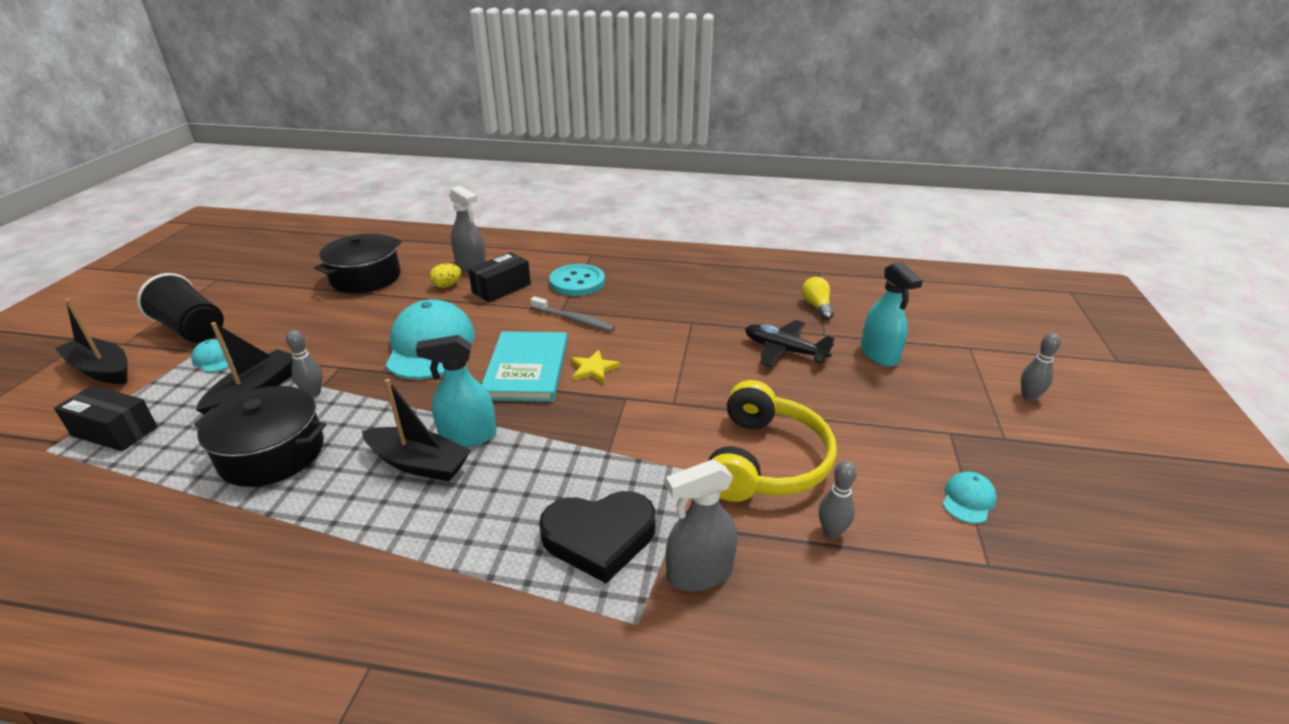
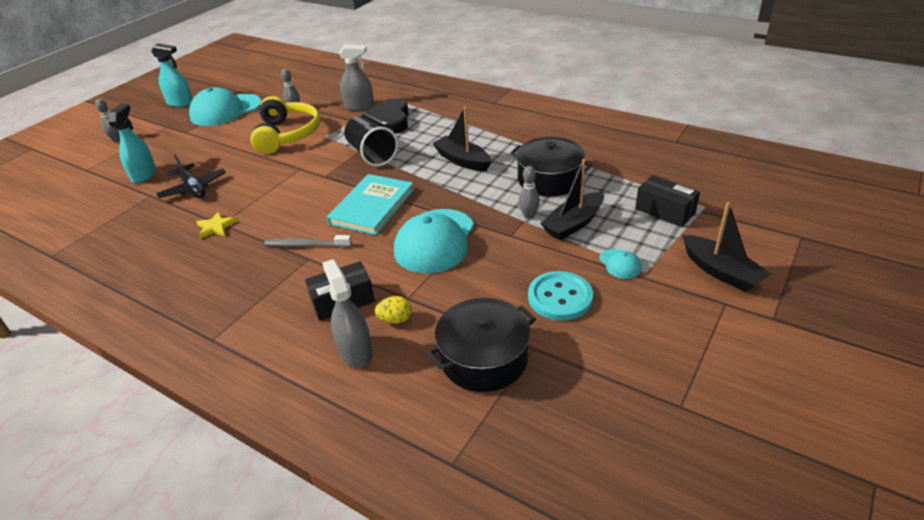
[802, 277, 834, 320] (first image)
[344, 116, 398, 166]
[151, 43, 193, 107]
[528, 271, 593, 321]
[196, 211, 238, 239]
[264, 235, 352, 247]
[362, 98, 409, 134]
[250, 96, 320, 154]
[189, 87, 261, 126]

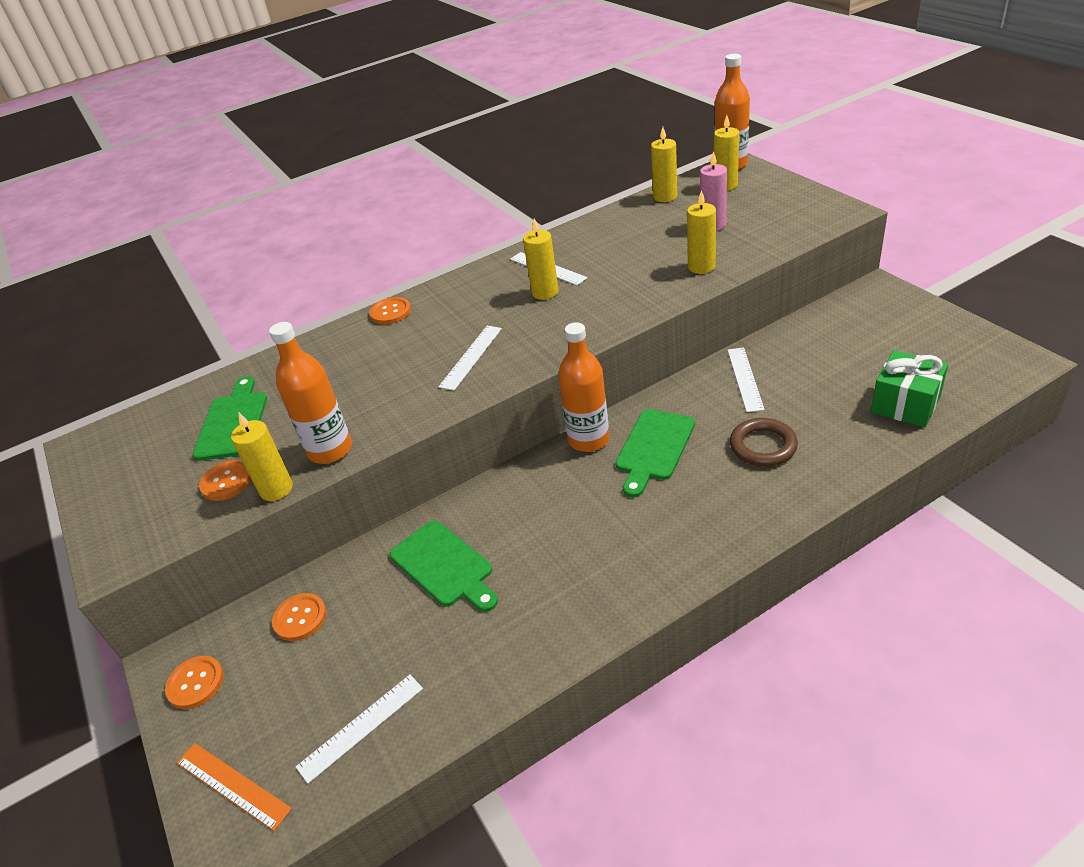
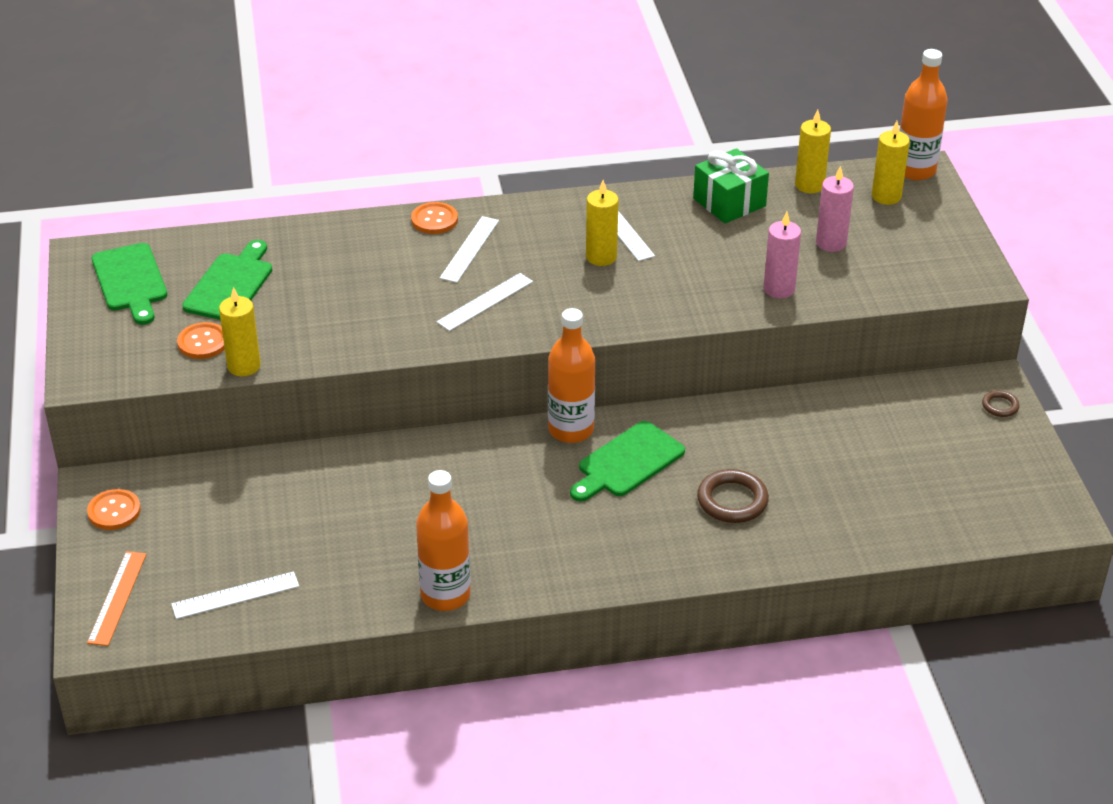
[272, 593, 326, 641] (first image)
[982, 390, 1019, 417]
[416, 470, 471, 611]
[92, 243, 167, 325]
[440, 216, 499, 283]
[693, 148, 769, 223]
[764, 212, 801, 298]
[87, 551, 147, 646]

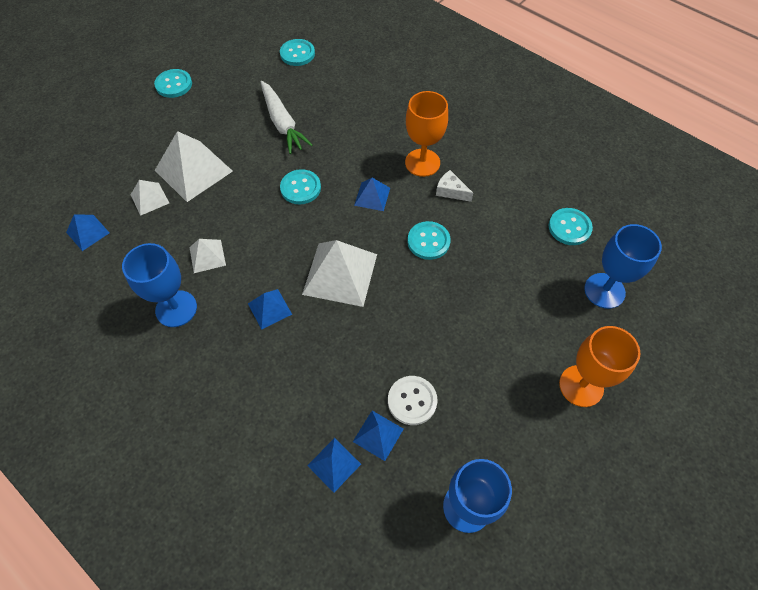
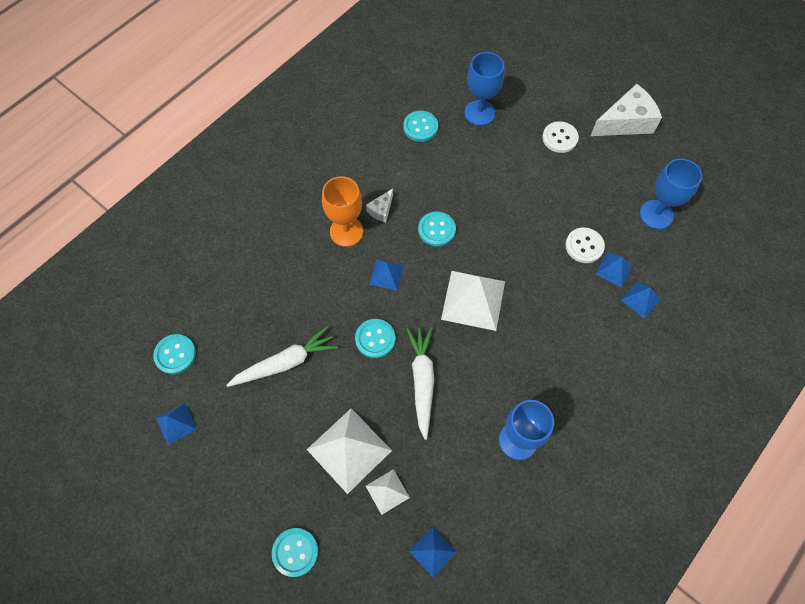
[190, 239, 226, 273] (first image)
[406, 327, 434, 440]
[590, 84, 662, 136]
[272, 528, 318, 577]
[156, 403, 197, 445]
[542, 121, 579, 153]

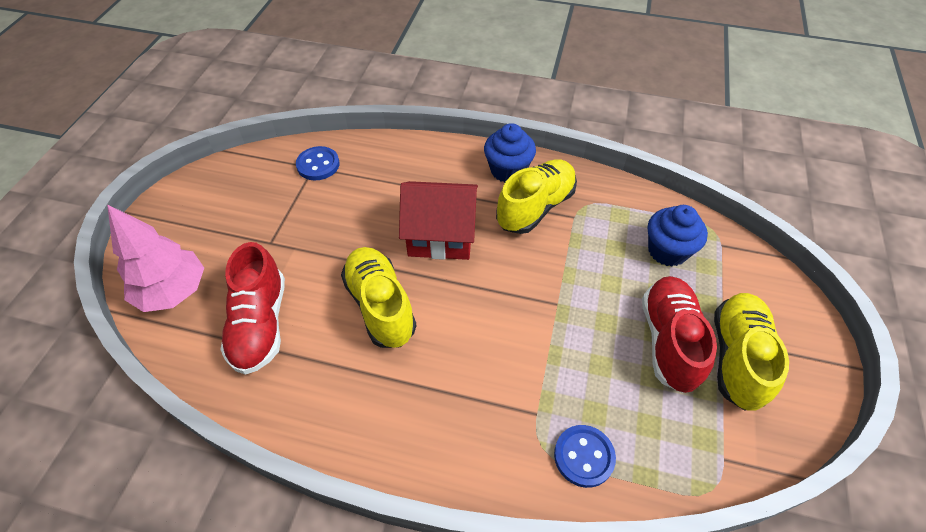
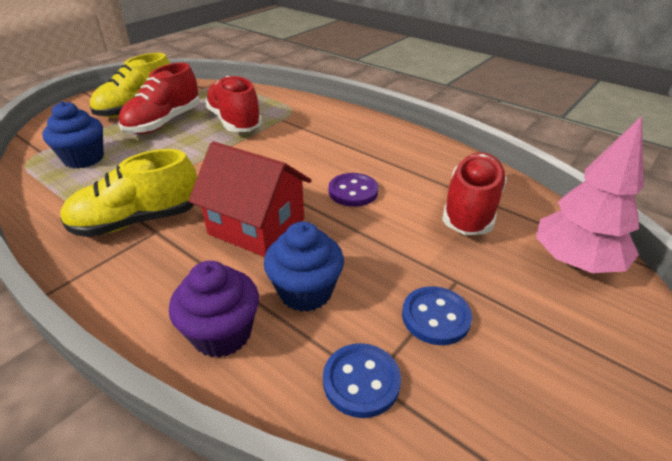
[169, 261, 259, 358]
[204, 76, 262, 132]
[264, 222, 344, 312]
[402, 286, 472, 345]
[329, 173, 378, 207]

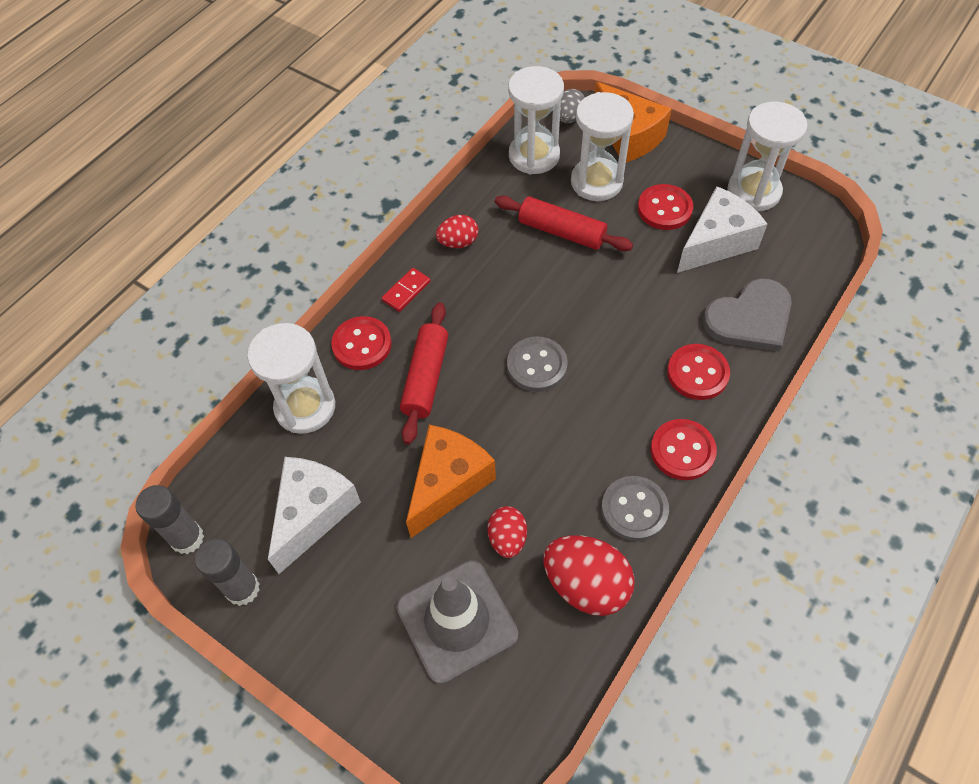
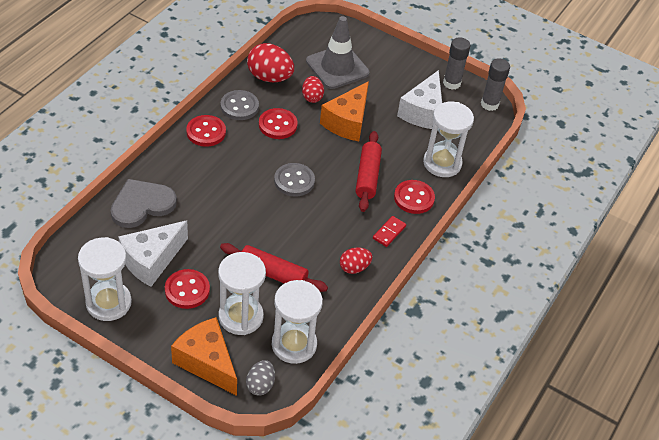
[259, 108, 298, 139]

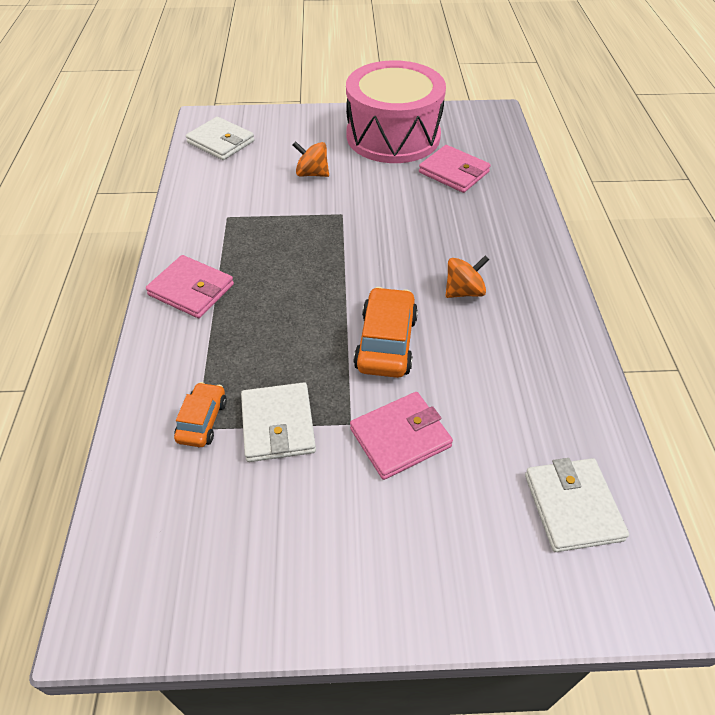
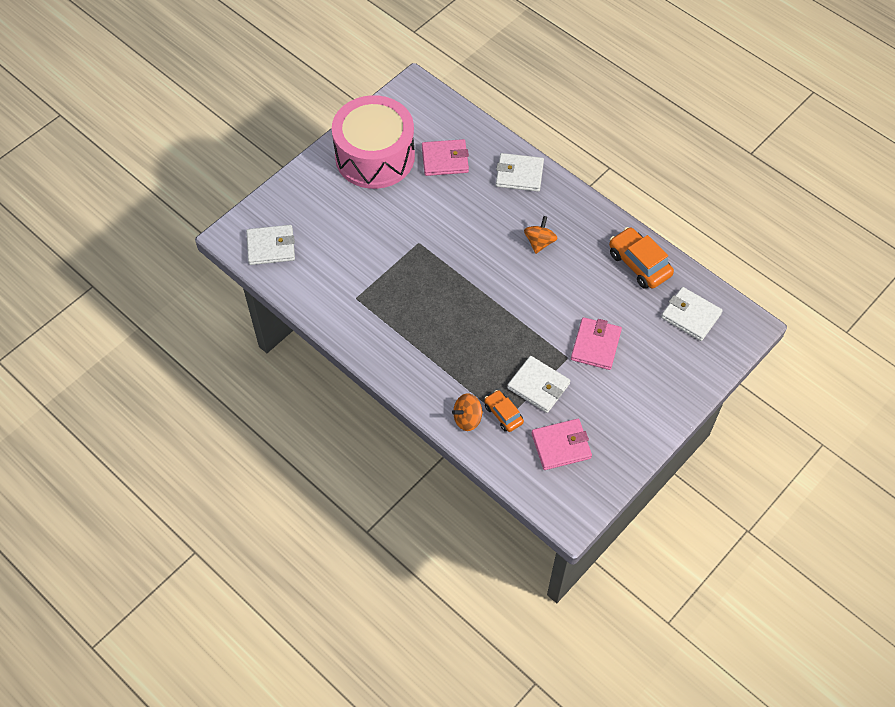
[496, 153, 544, 192]
[531, 419, 592, 470]
[452, 393, 483, 431]
[609, 227, 674, 289]

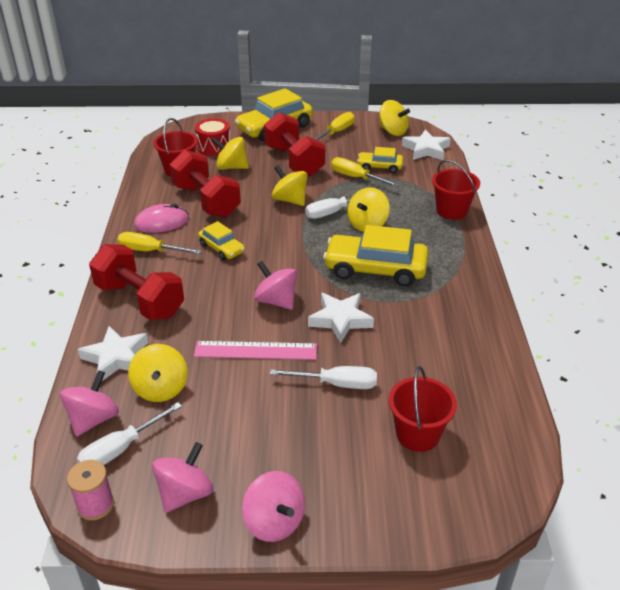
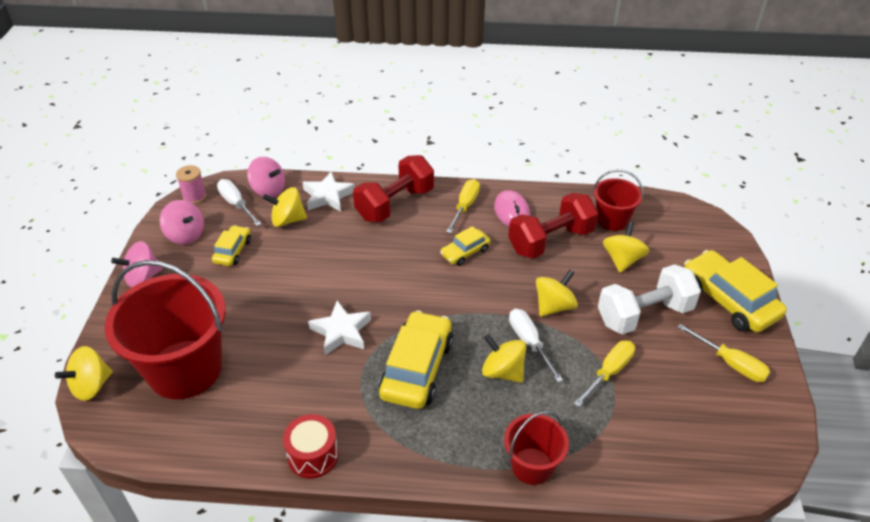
[194, 341, 317, 360] (first image)
[254, 261, 297, 310] (first image)
[270, 366, 377, 389] (first image)
[402, 129, 451, 160] (first image)
[283, 414, 339, 478]
[212, 225, 251, 266]
[55, 346, 113, 401]
[598, 264, 701, 335]
[104, 260, 226, 399]

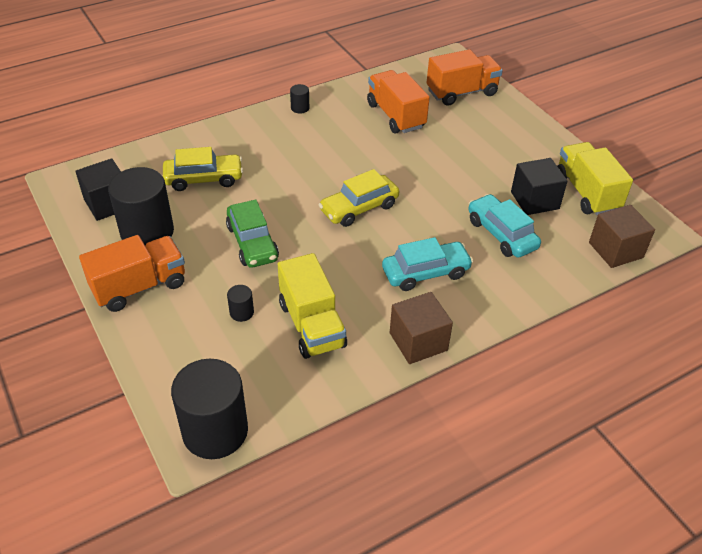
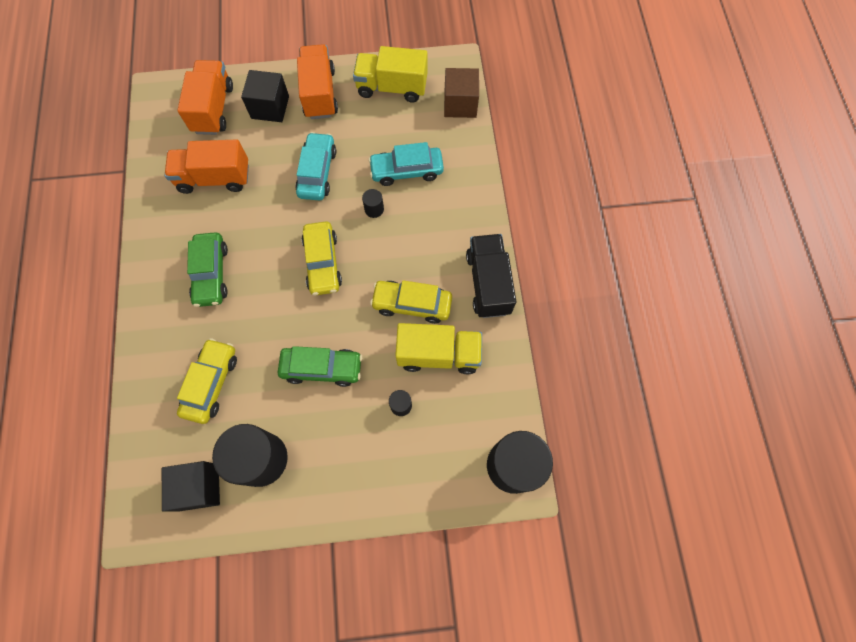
[187, 232, 228, 307]
[370, 280, 452, 324]
[297, 44, 338, 119]
[362, 189, 384, 218]
[295, 132, 336, 200]
[241, 70, 289, 122]
[466, 234, 516, 318]

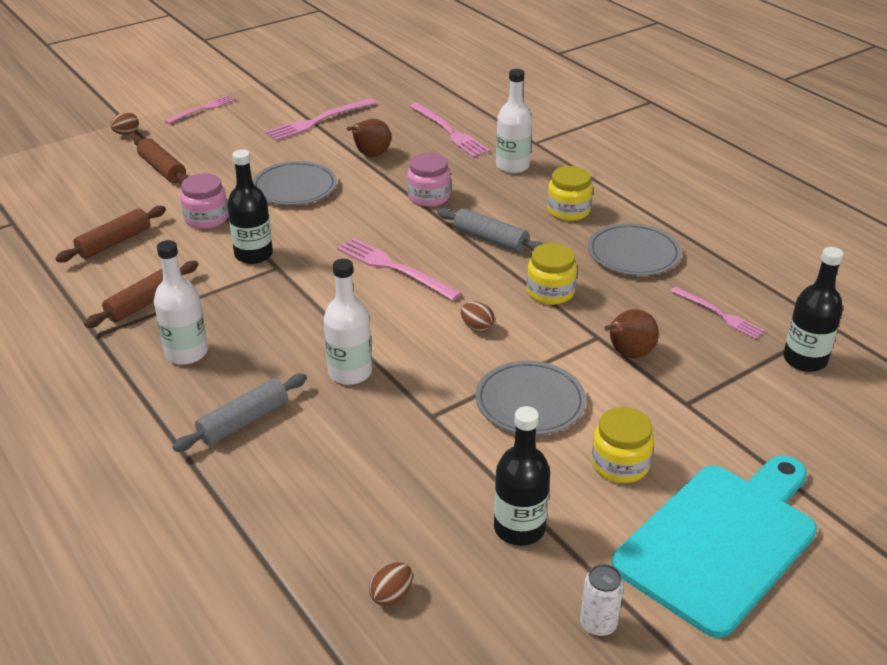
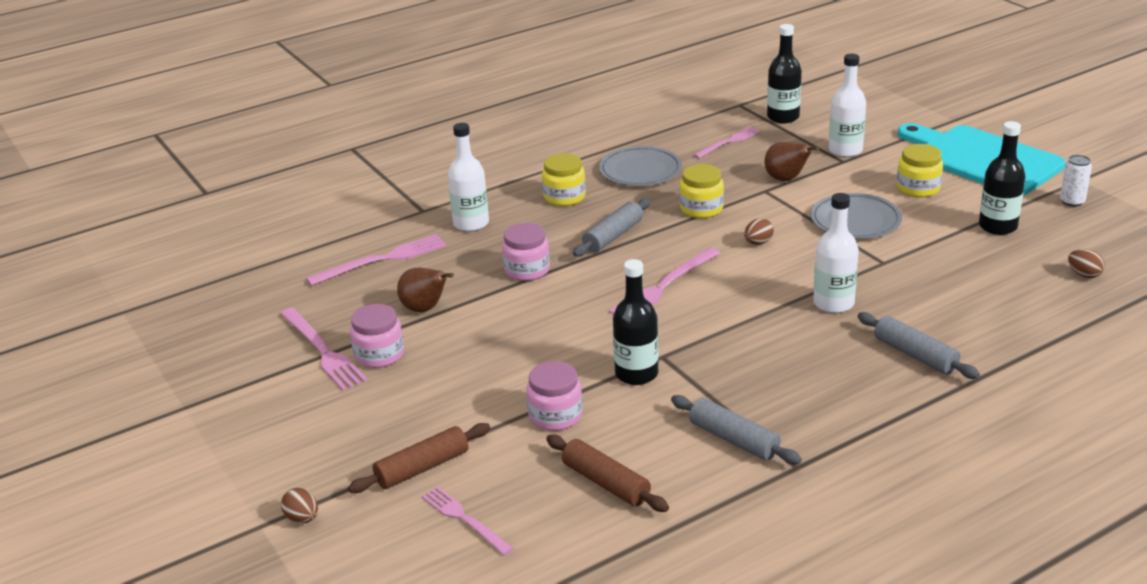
[253, 161, 337, 205] (first image)
[350, 304, 404, 368]
[829, 54, 866, 157]
[422, 487, 514, 555]
[671, 395, 802, 464]

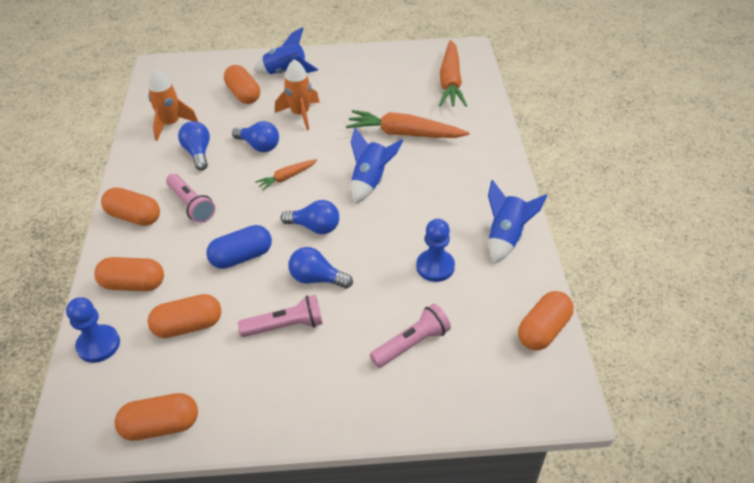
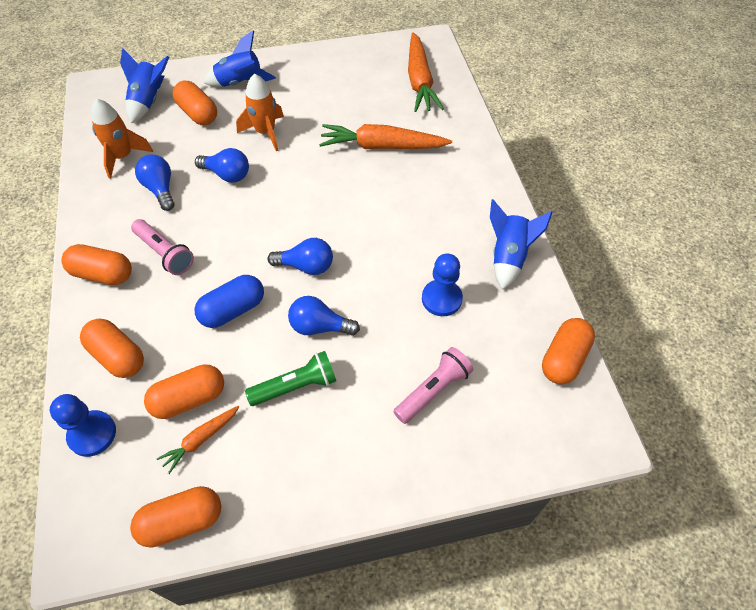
[157, 406, 239, 474]
[120, 48, 169, 123]
[245, 351, 336, 406]
[80, 319, 144, 378]

